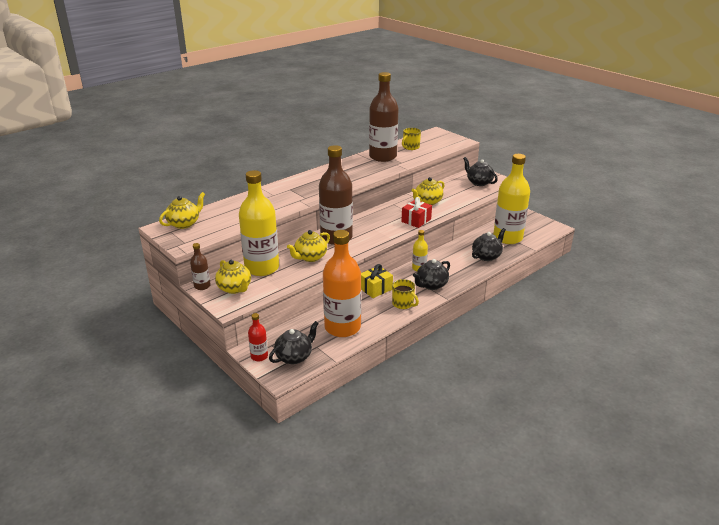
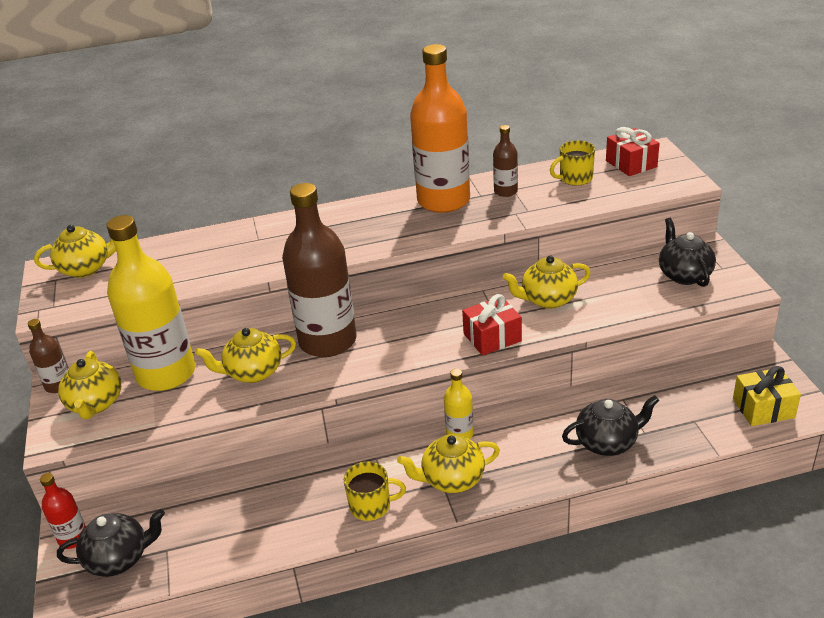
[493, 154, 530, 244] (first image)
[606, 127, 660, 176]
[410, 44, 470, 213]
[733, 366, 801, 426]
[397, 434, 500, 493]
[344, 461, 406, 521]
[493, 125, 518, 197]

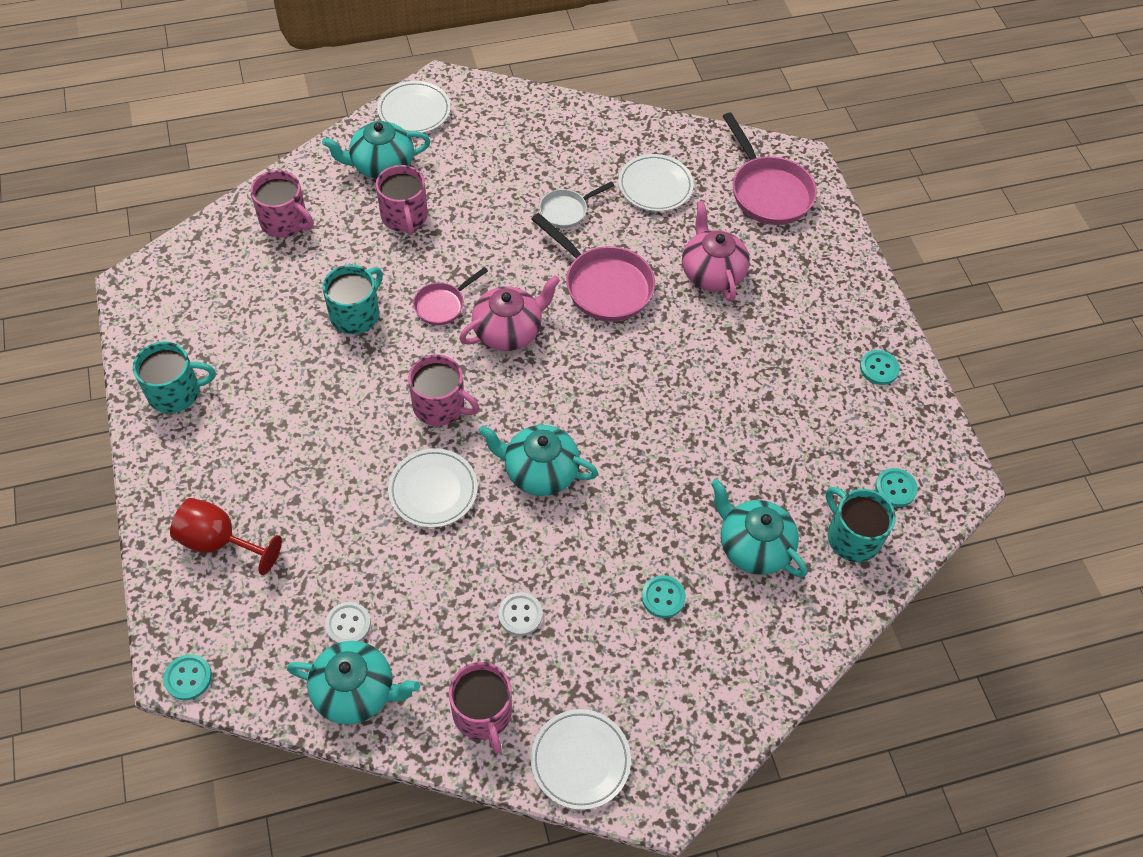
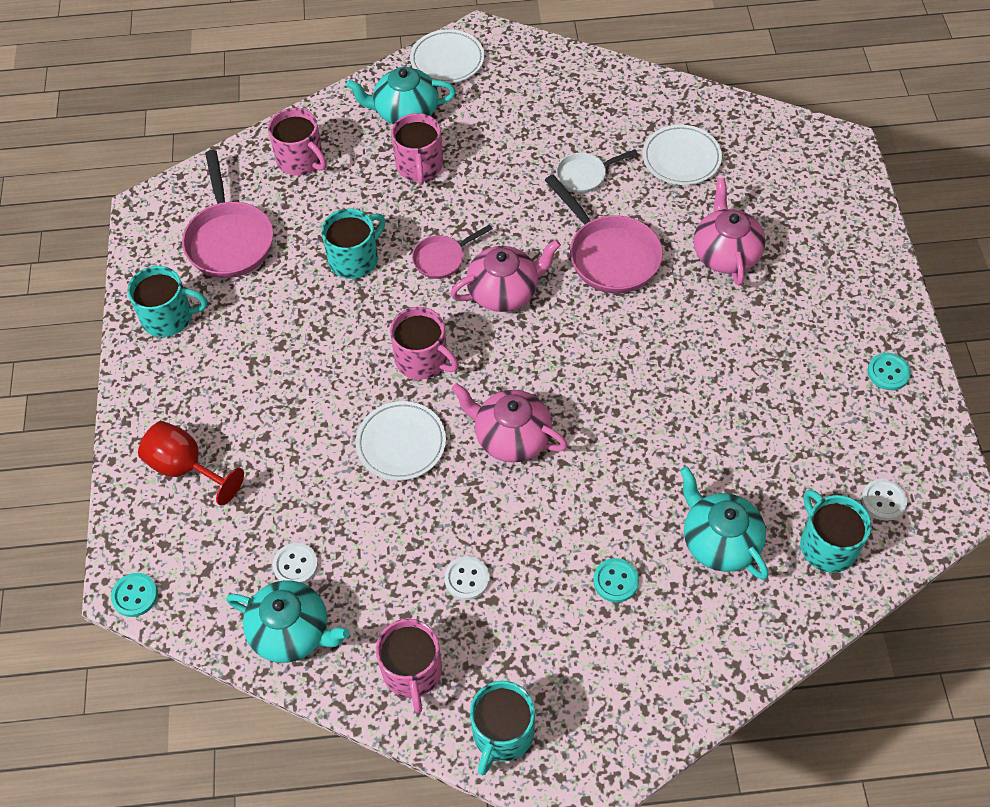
[182, 150, 273, 278]
[470, 681, 535, 775]
[451, 383, 568, 462]
[862, 479, 907, 521]

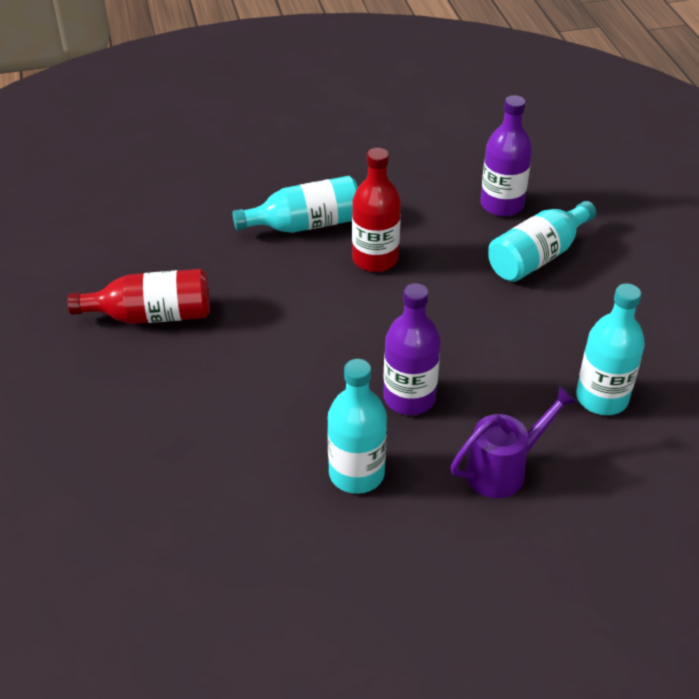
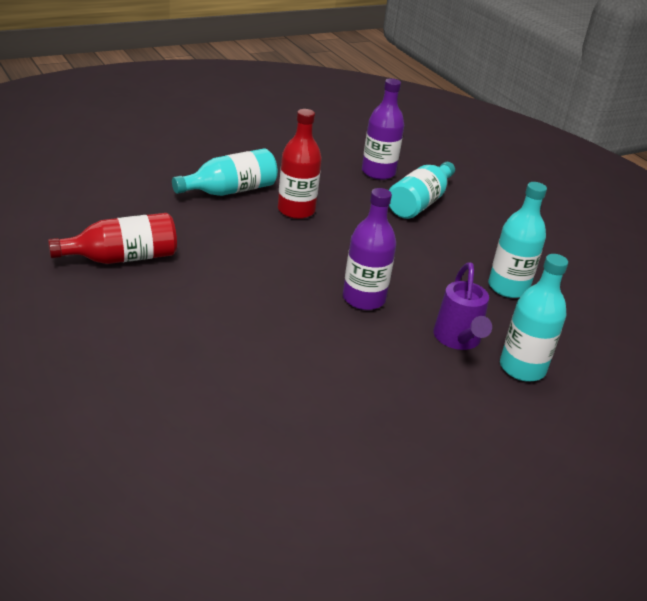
[500, 254, 568, 382]
[433, 262, 492, 350]

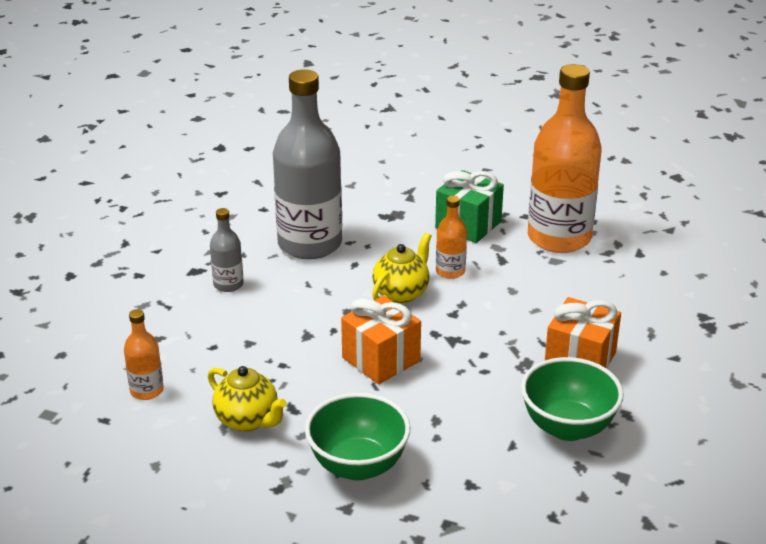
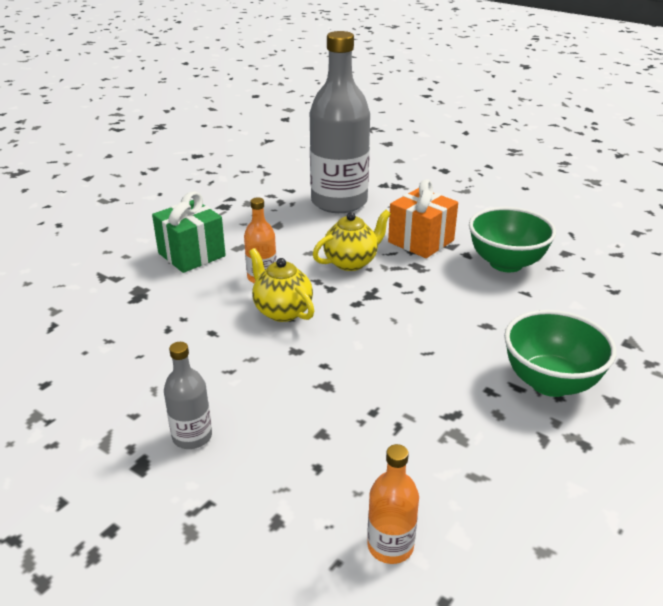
[341, 296, 421, 384] (first image)
[528, 64, 602, 253] (first image)
[313, 210, 391, 271]
[310, 31, 370, 213]

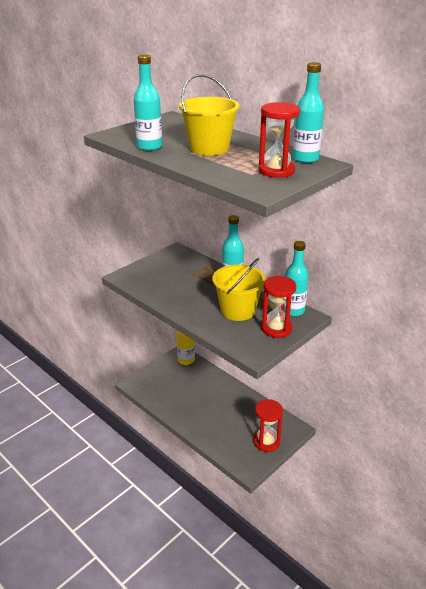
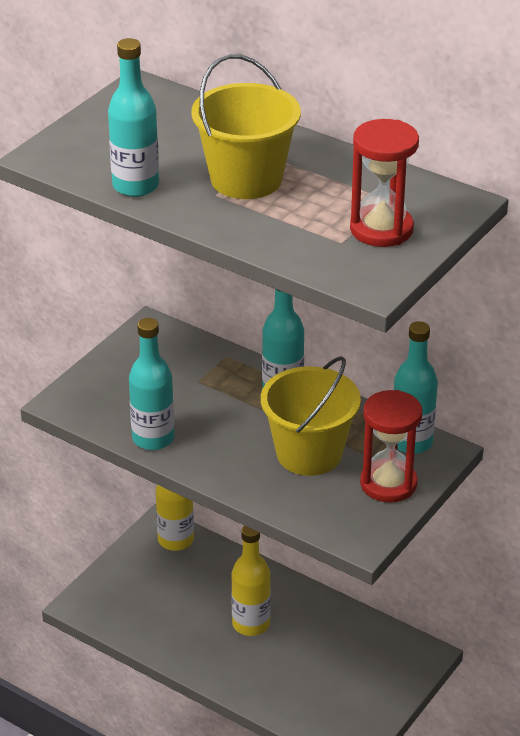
[253, 399, 283, 452] (first image)
[231, 526, 271, 636]
[129, 318, 174, 450]

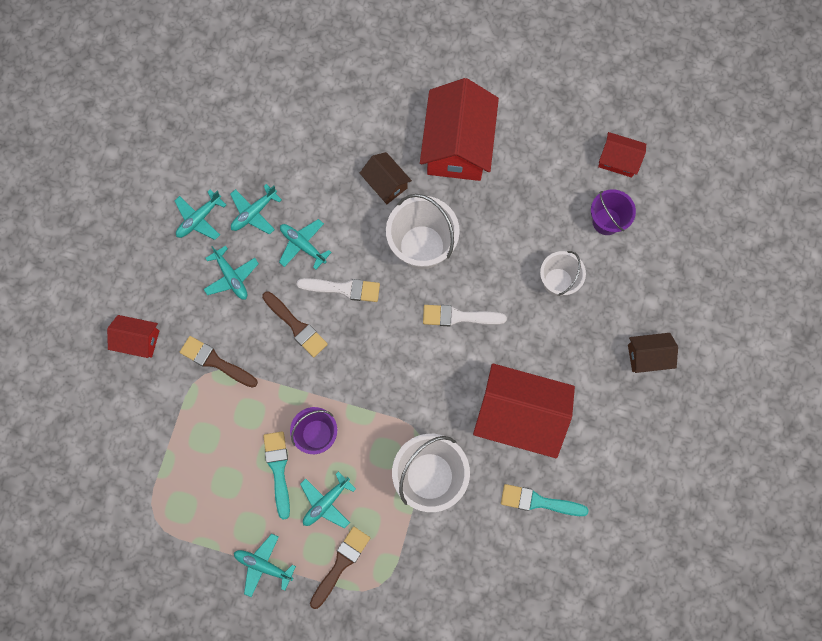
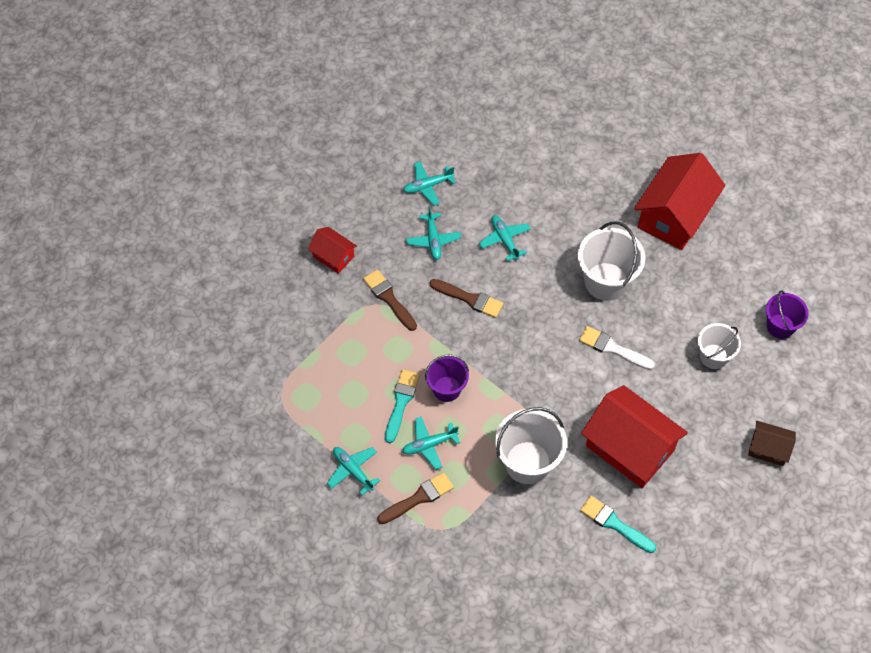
[230, 184, 282, 235] (first image)
[297, 278, 380, 302] (first image)
[360, 152, 412, 204] (first image)
[598, 132, 646, 177] (first image)
[429, 279, 504, 318]

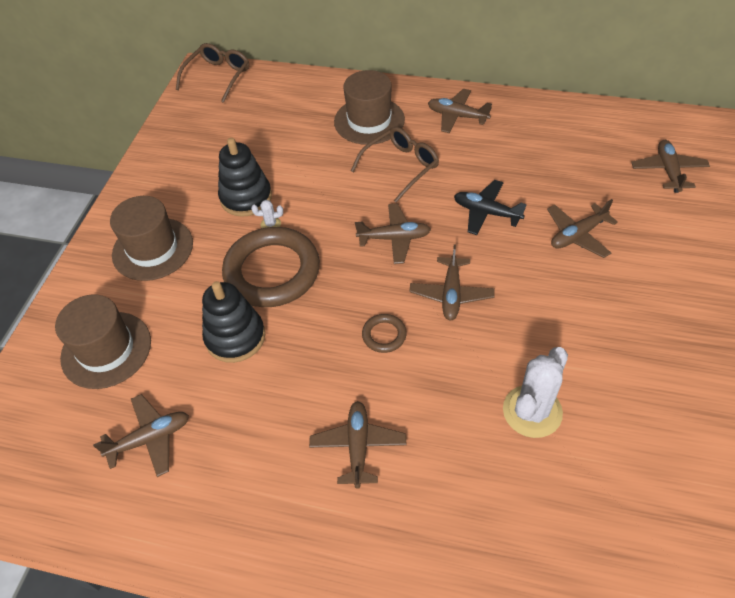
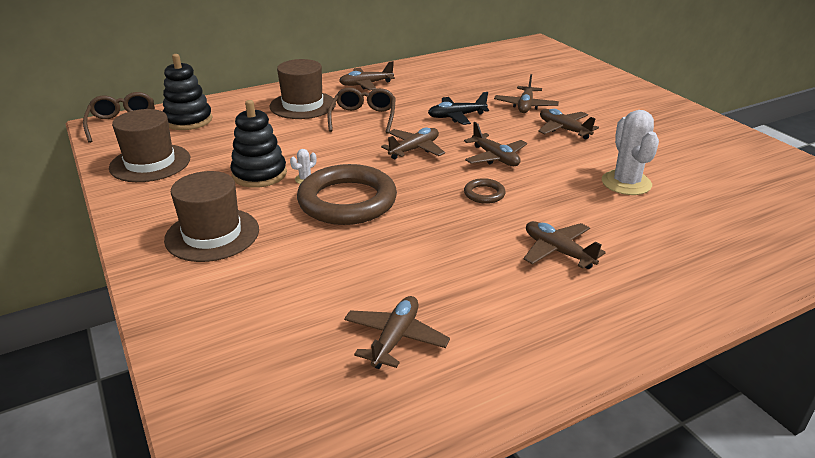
[109, 109, 190, 182]
[163, 54, 212, 130]
[538, 109, 599, 139]

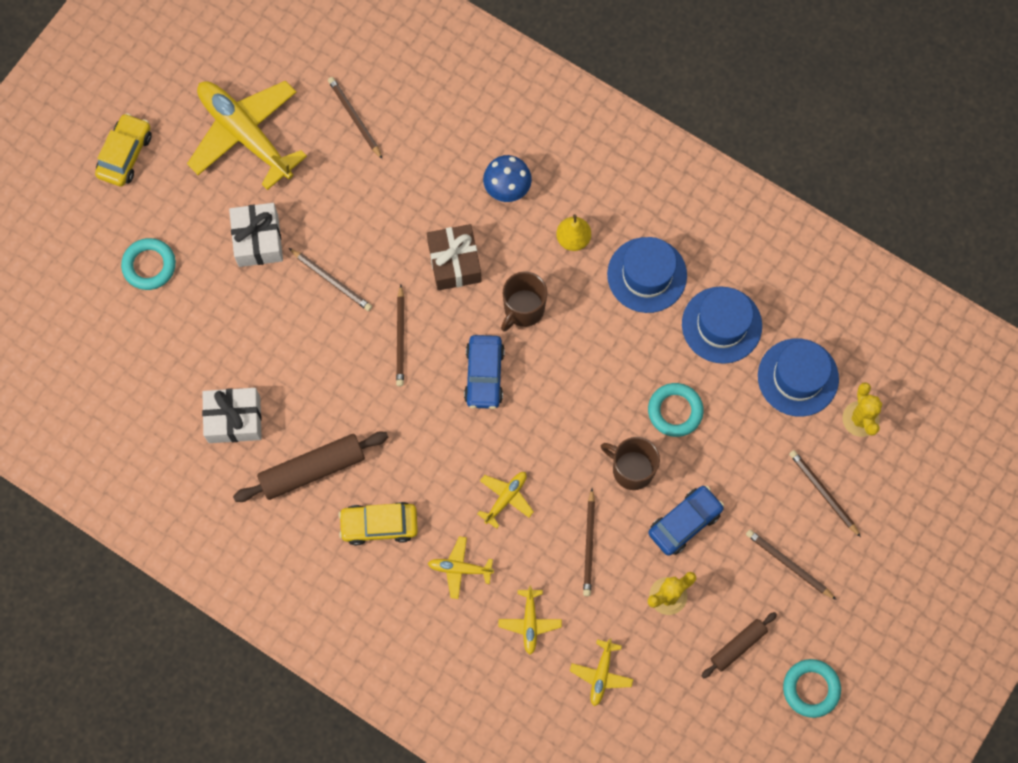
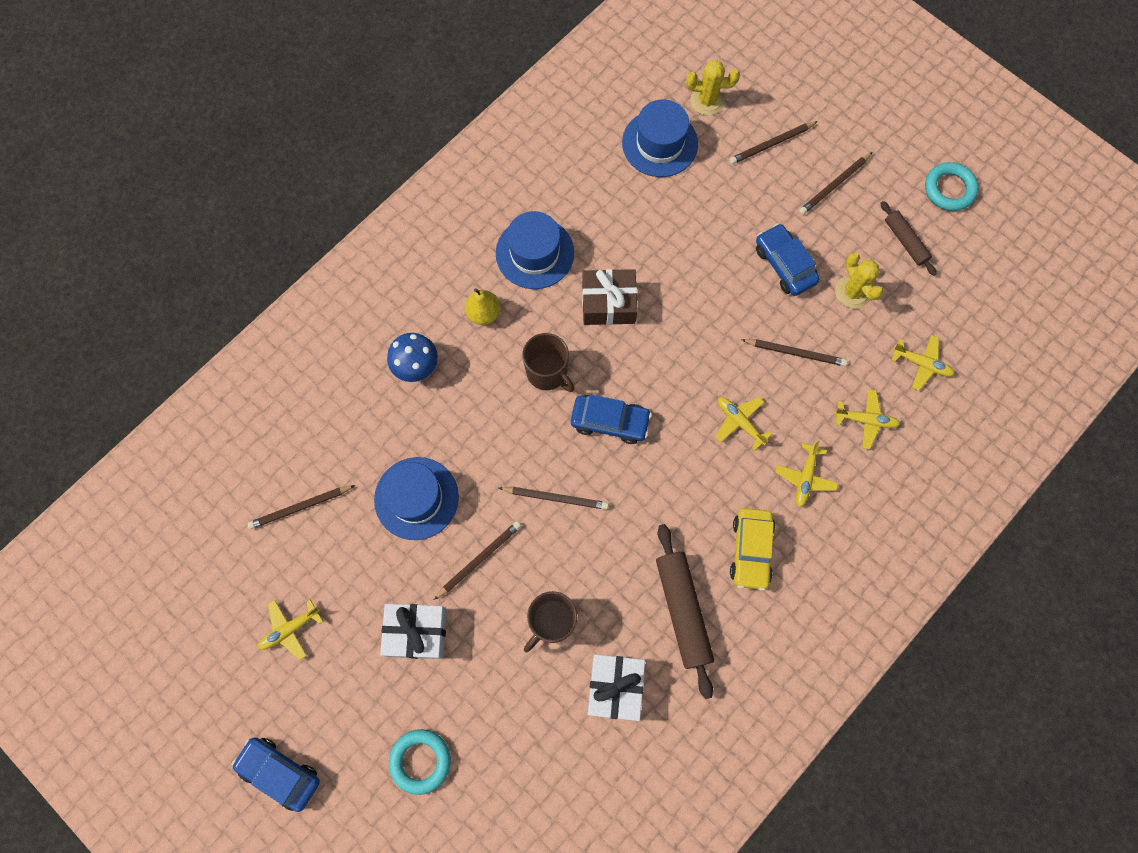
[648, 383, 704, 437] (first image)
[582, 269, 638, 325]
[524, 591, 577, 652]
[374, 457, 459, 540]
[232, 737, 320, 812]
[258, 599, 323, 660]

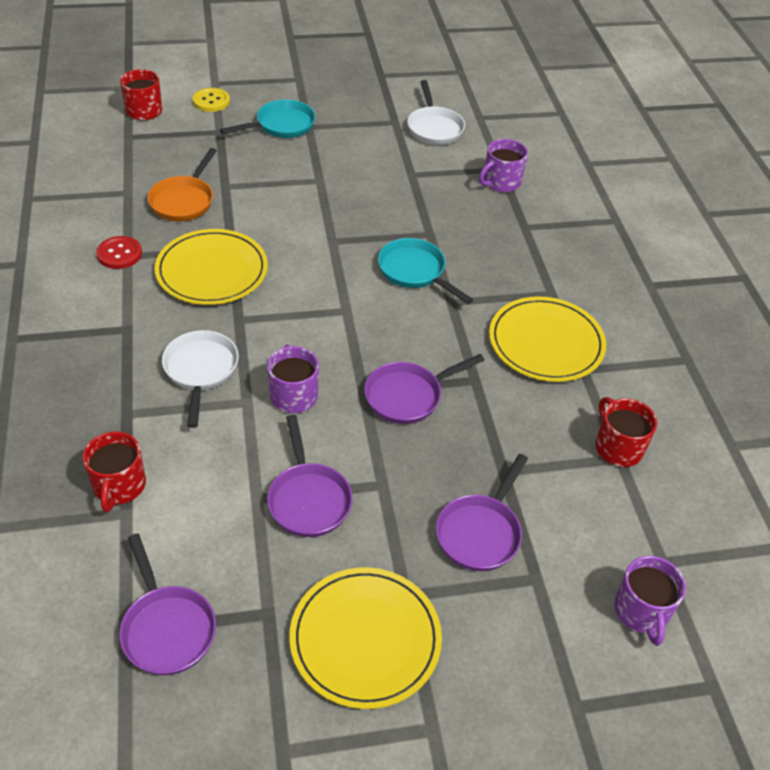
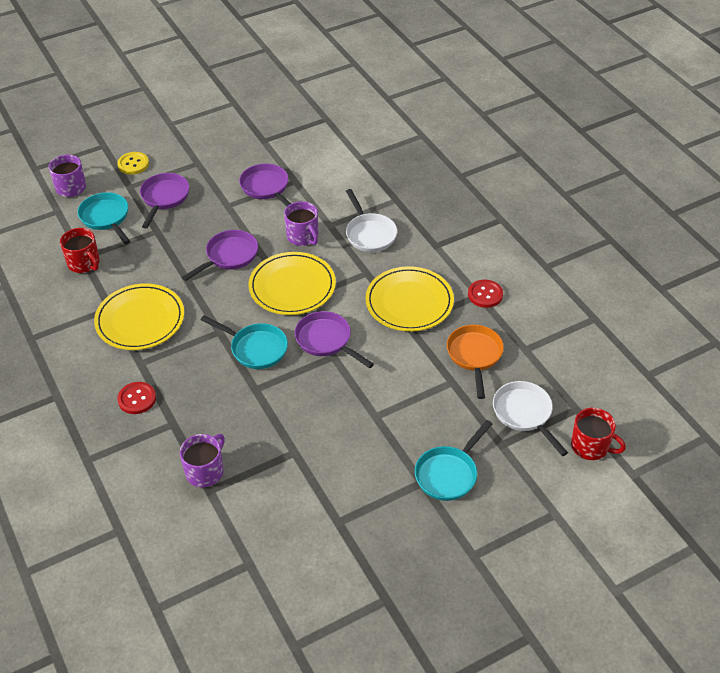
[83, 431, 146, 512] (first image)
[78, 192, 130, 244]
[117, 382, 156, 414]
[295, 311, 374, 368]
[117, 152, 149, 174]
[249, 252, 336, 315]
[493, 381, 568, 456]

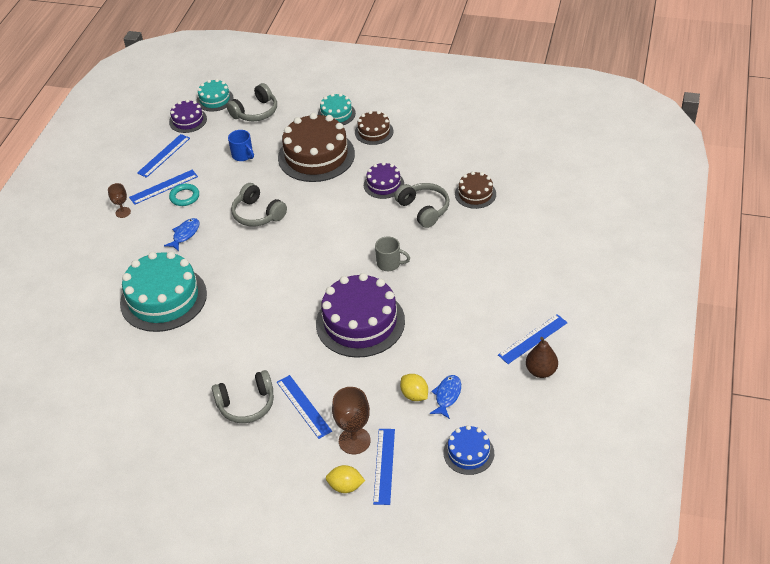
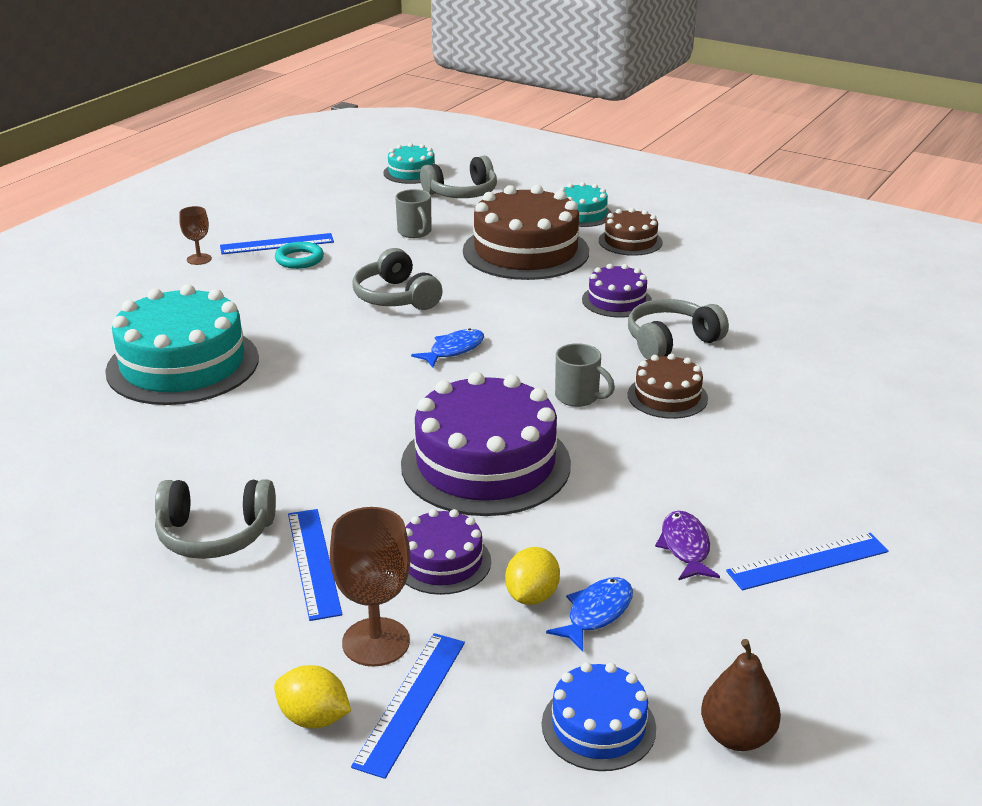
[137, 134, 190, 178] (first image)
[655, 511, 720, 580]
[411, 328, 484, 368]
[406, 509, 491, 595]
[628, 354, 708, 419]
[701, 639, 781, 751]
[395, 189, 432, 238]
[628, 299, 729, 360]
[505, 547, 560, 605]

